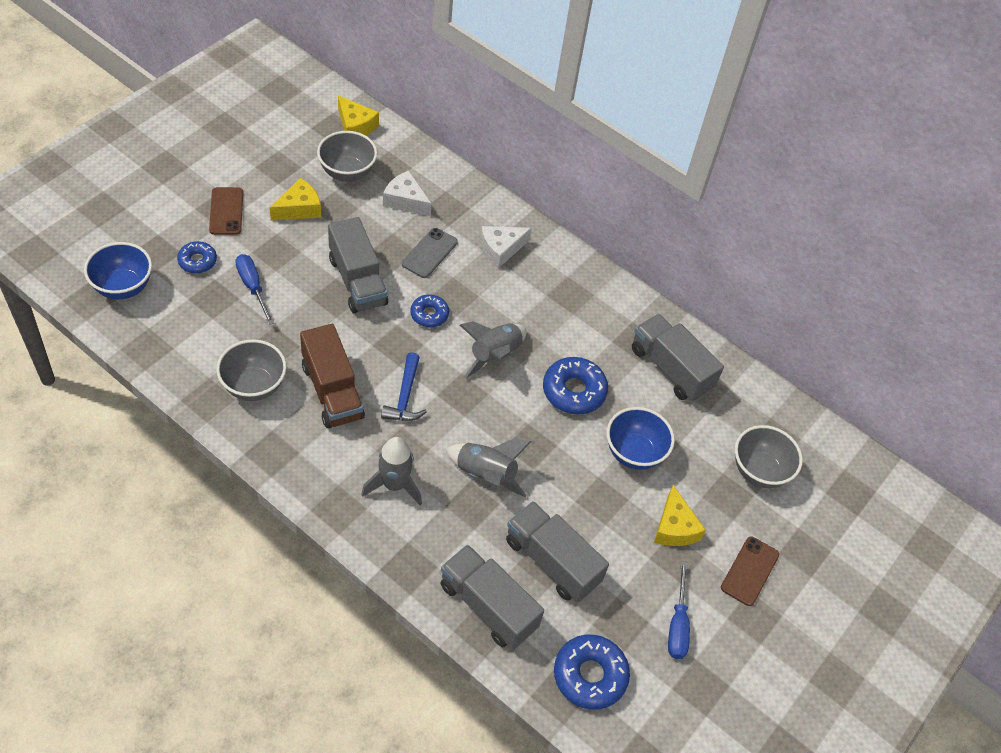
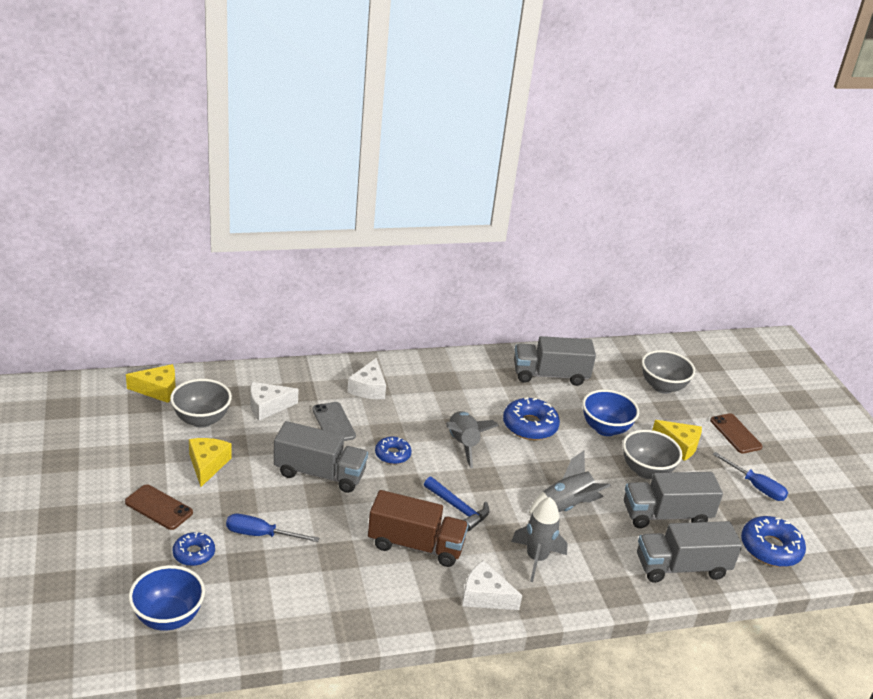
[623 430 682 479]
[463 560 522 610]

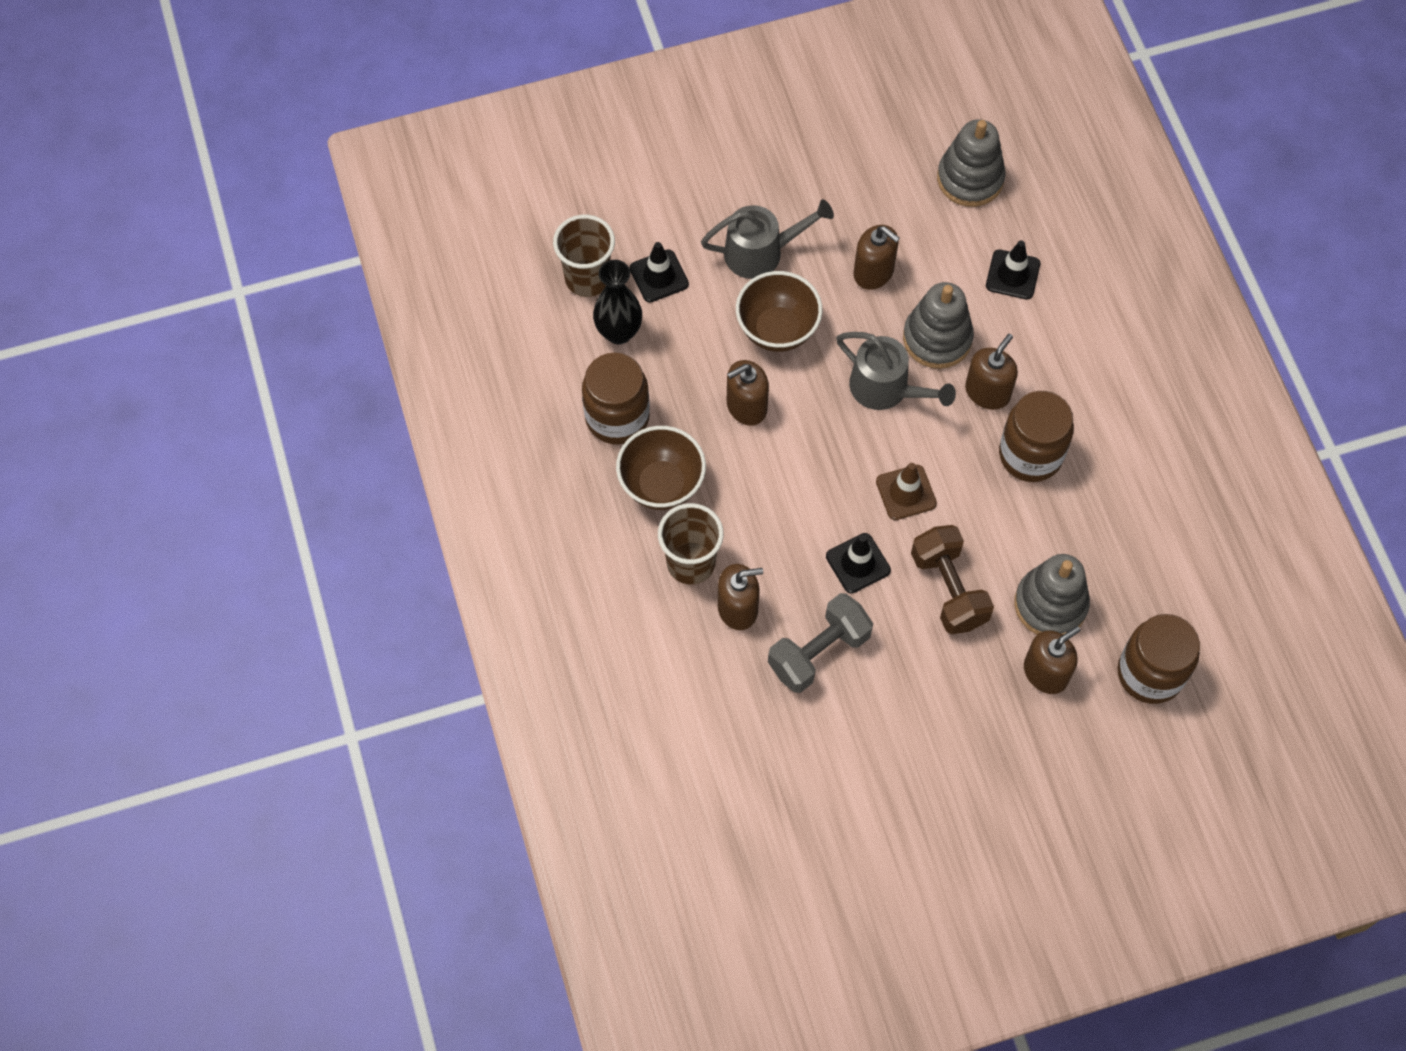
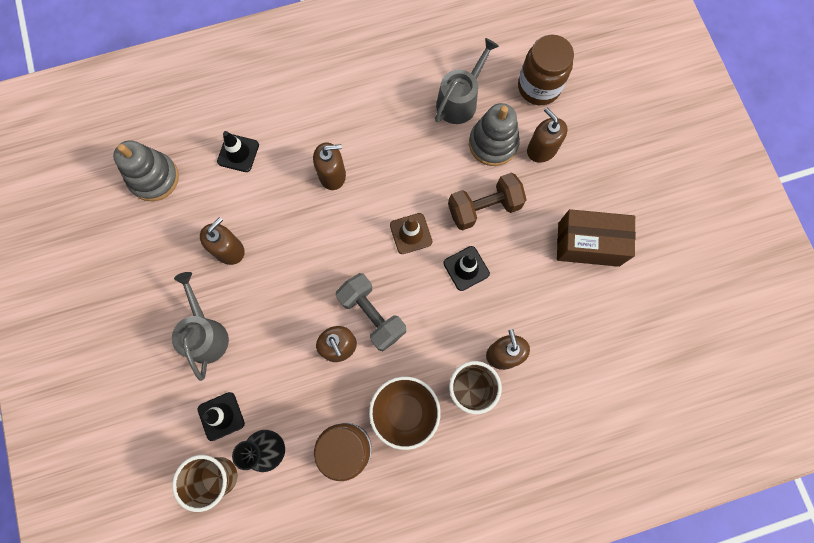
[736 271 822 352] (first image)
[903 282 974 369] (first image)
[435 38 499 124]
[313 142 346 190]
[999 391 1074 482] (first image)
[336 273 406 351]
[557 209 636 267]

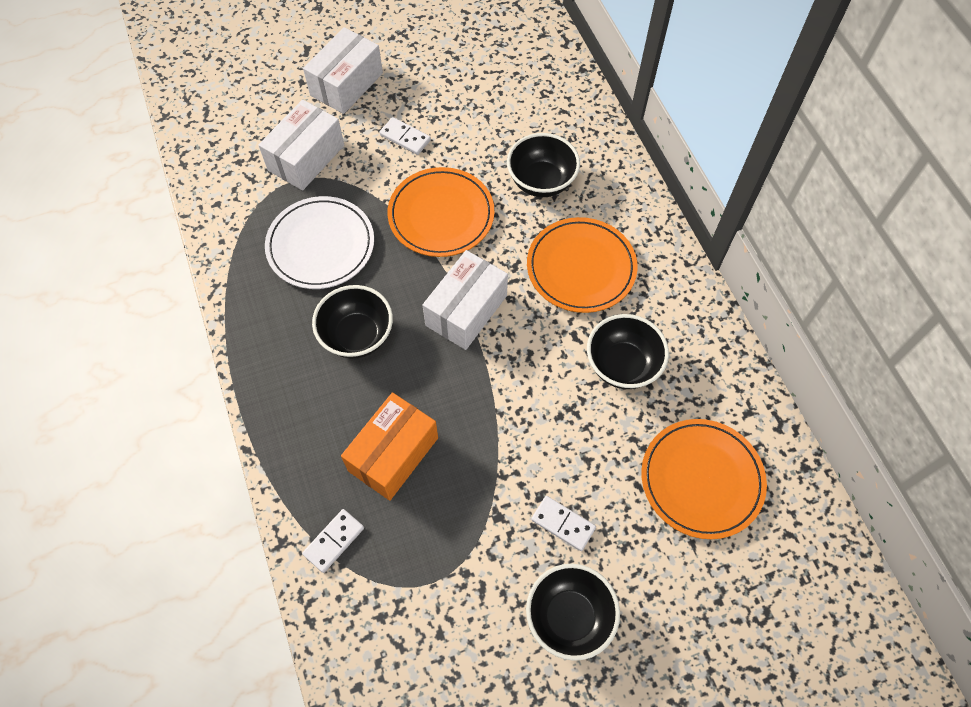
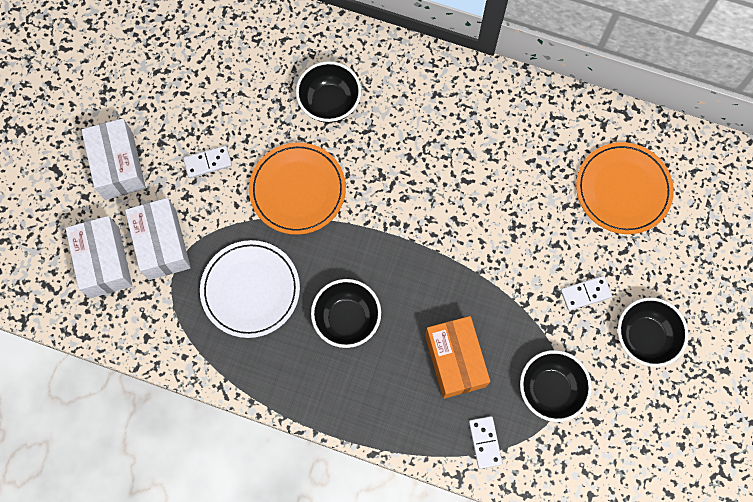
[527 217 638 313] (first image)
[65 216 132 298]
[520 350 592 422]

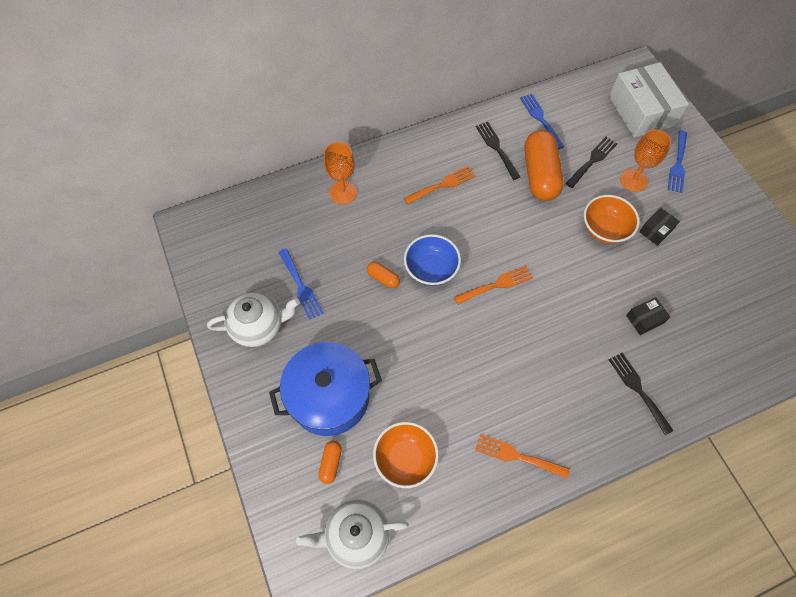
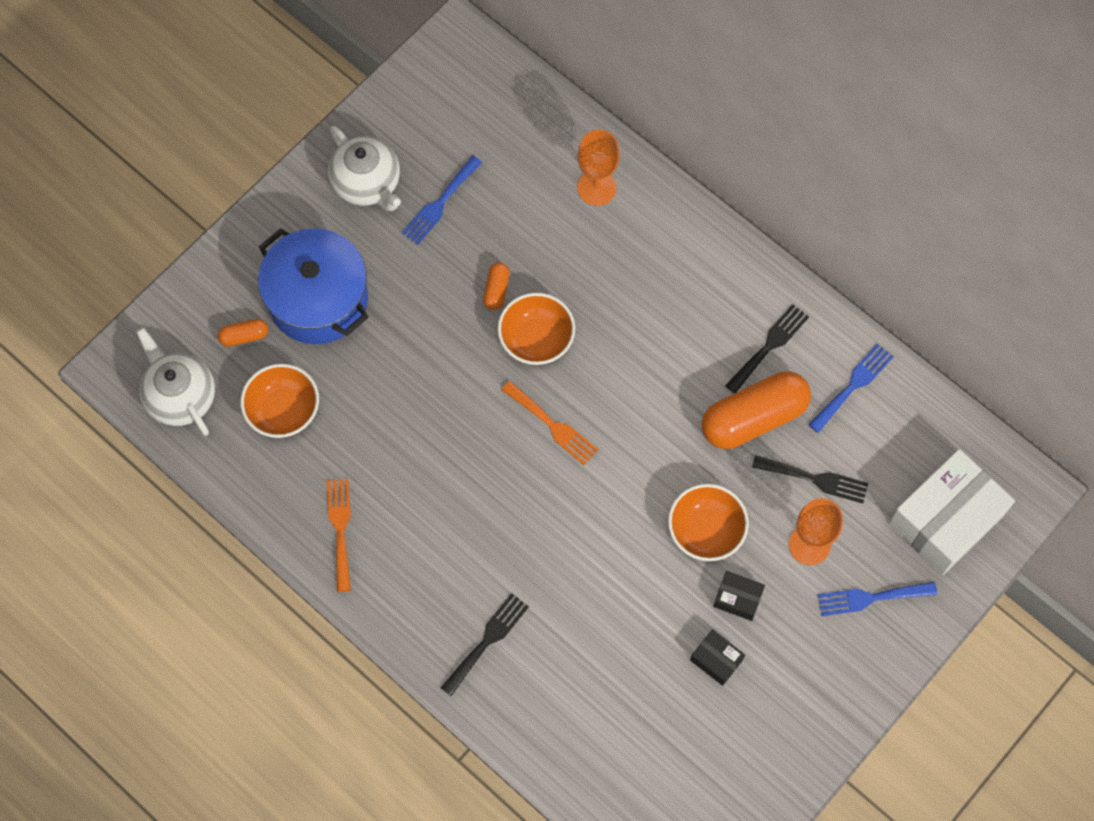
[404 166 476 204] (first image)
[498 293 575 365]
[690 629 745 686]

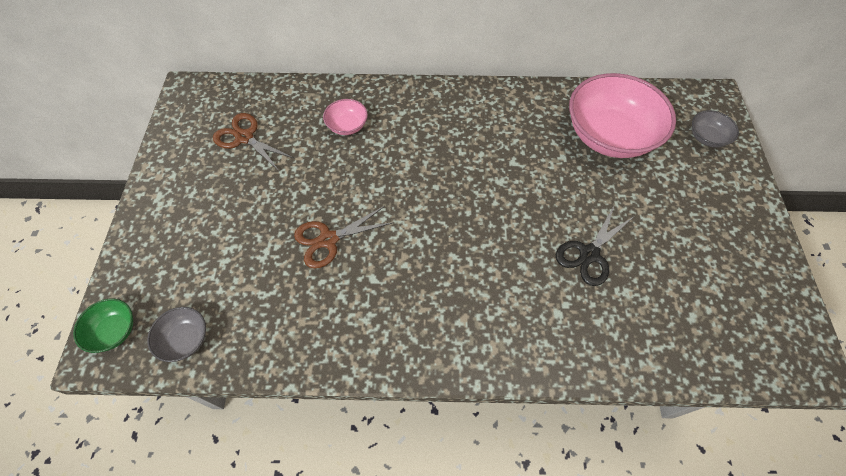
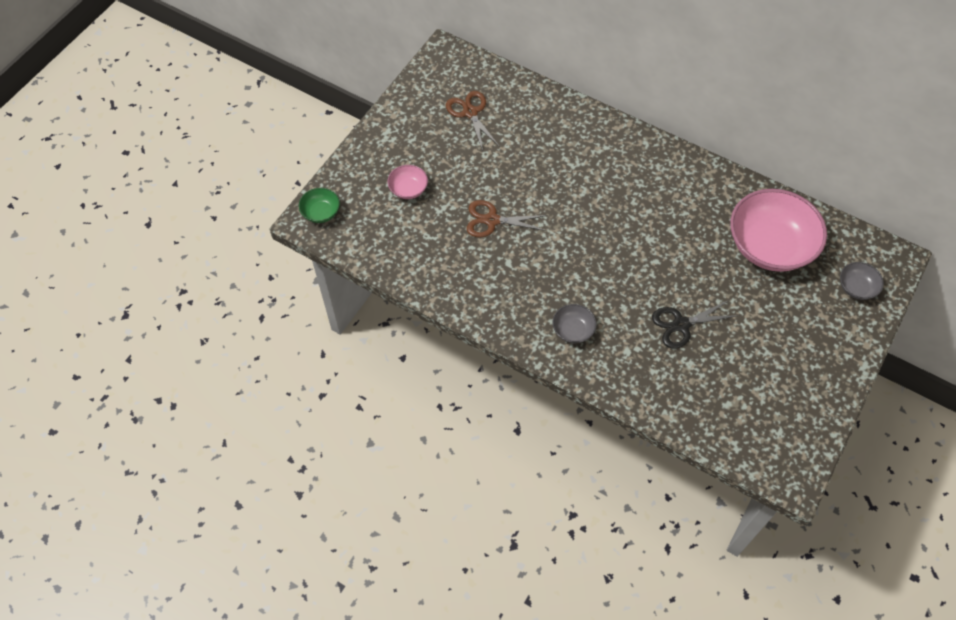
[387 165 428 199]
[553 304 597 343]

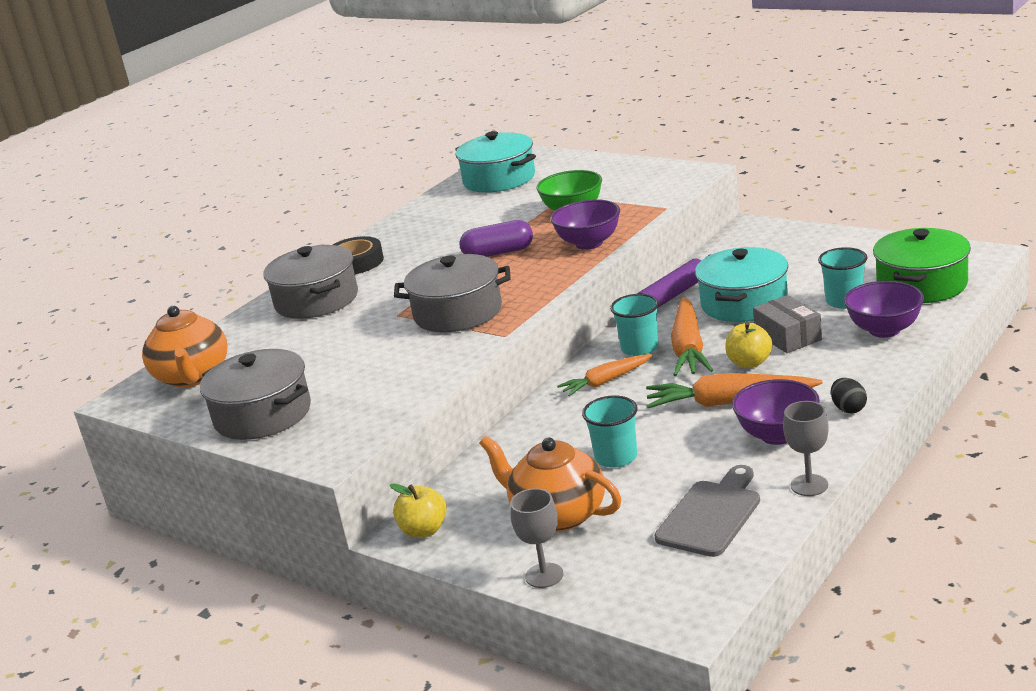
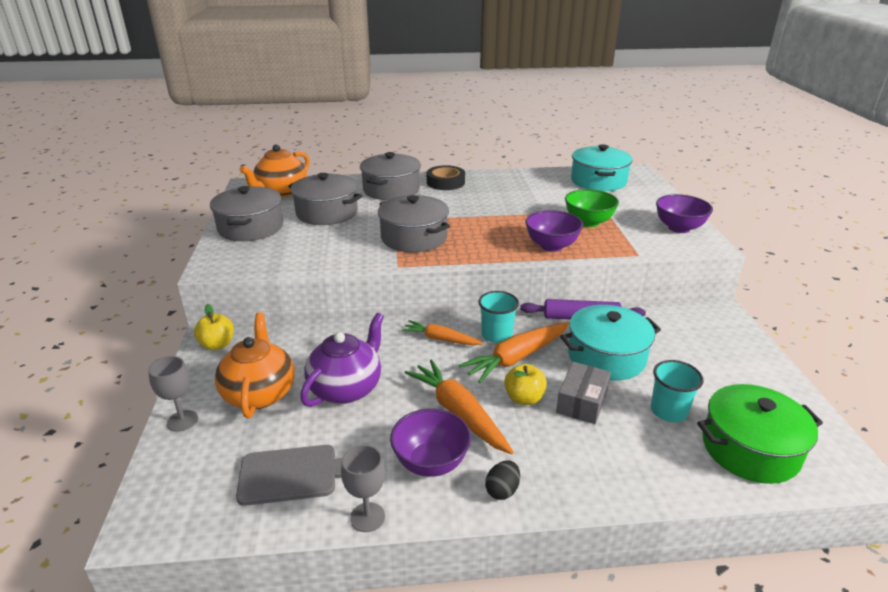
[459 220 533 257] (first image)
[656 194 713 233]
[300 313 384 407]
[288 173 363 225]

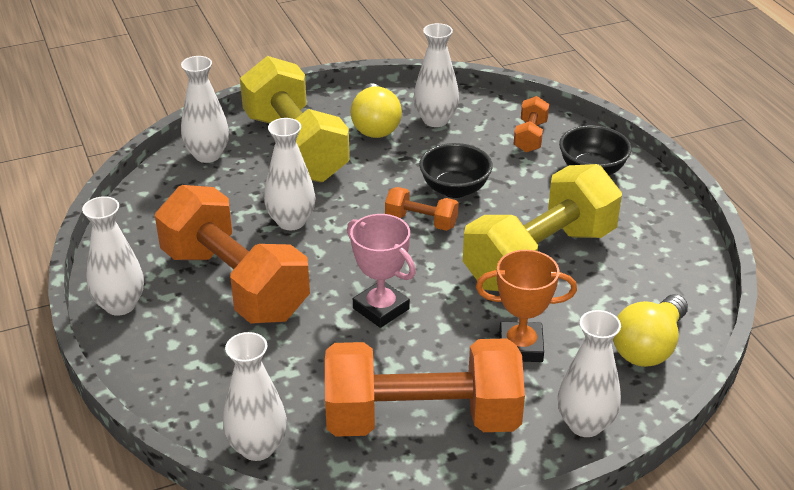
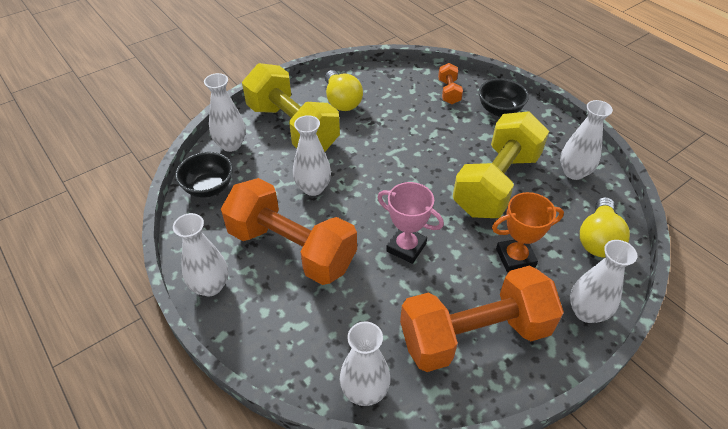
[560 100 613 180]
[175 152 233 198]
[385 187 459 231] (first image)

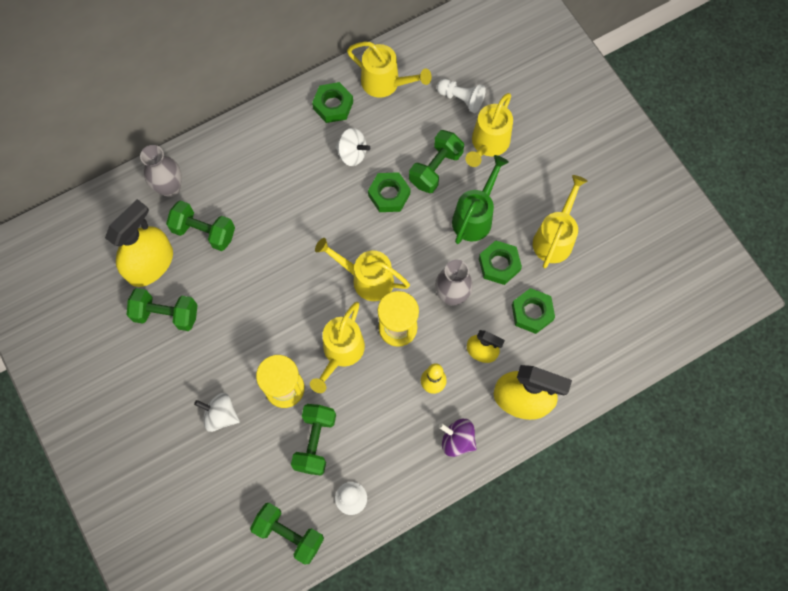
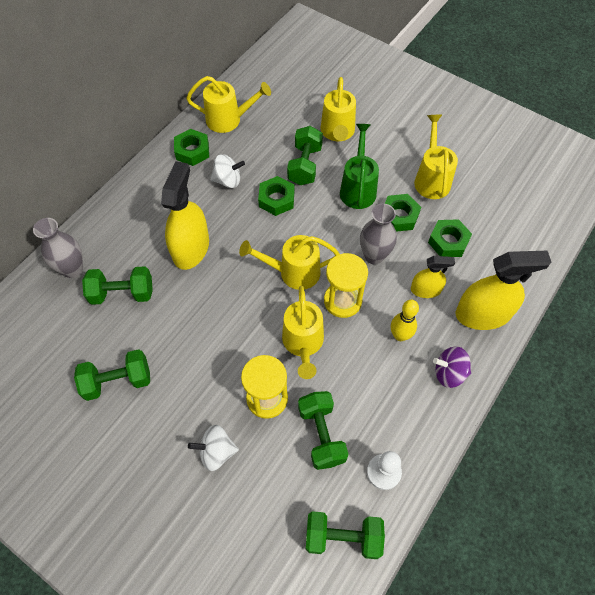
[437 79 486 113] (first image)
[161 161 209 270]

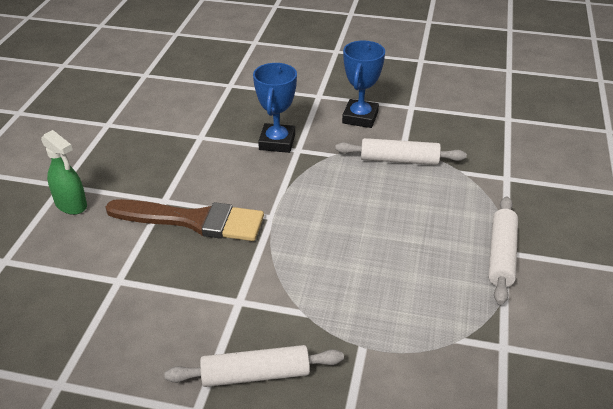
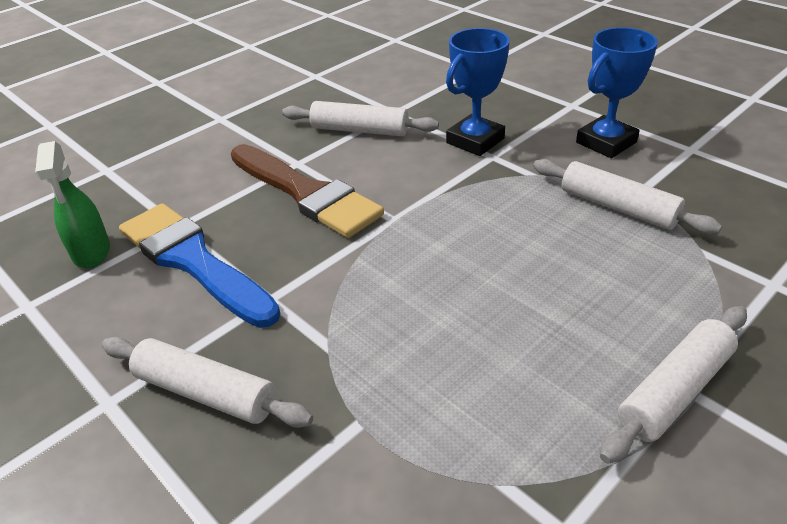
[35 141 110 268]
[282 101 439 136]
[119 203 281 328]

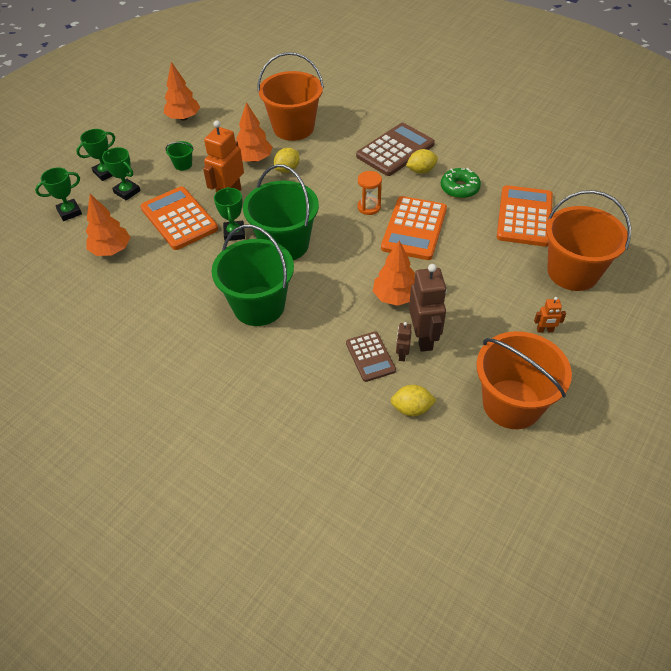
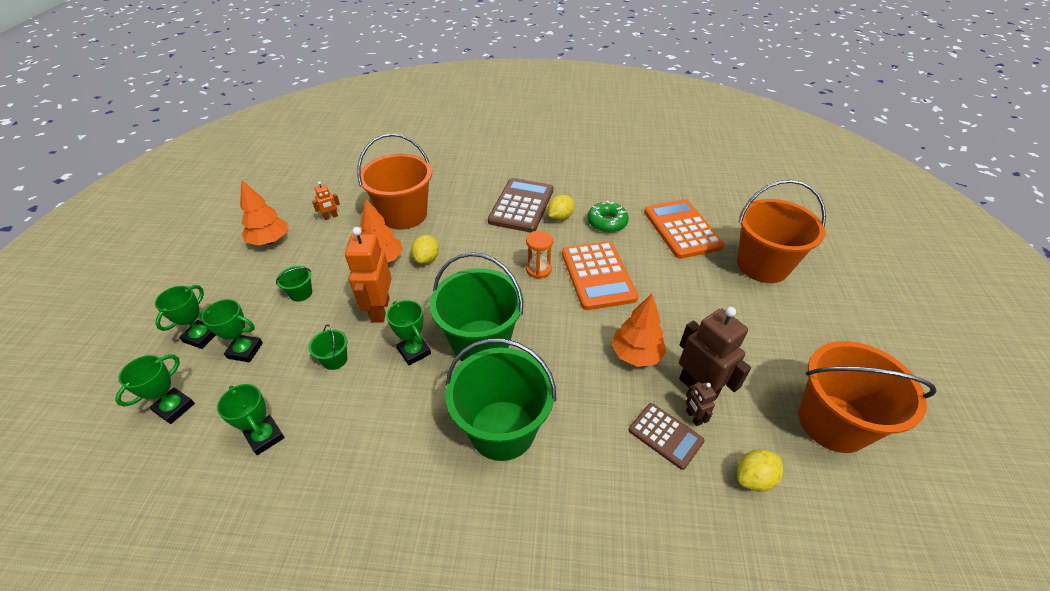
[309 324 347 370]
[217 384 285 455]
[312 181 340 220]

